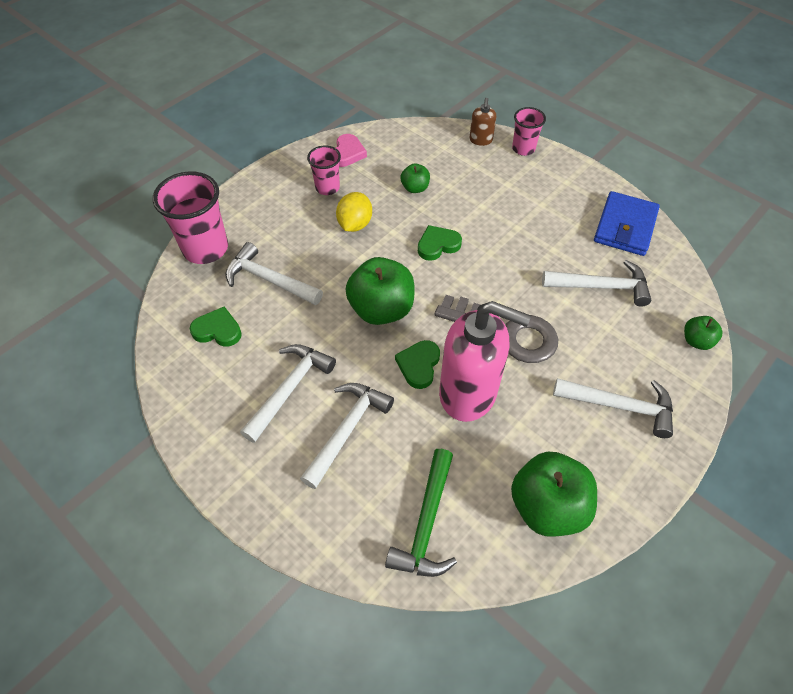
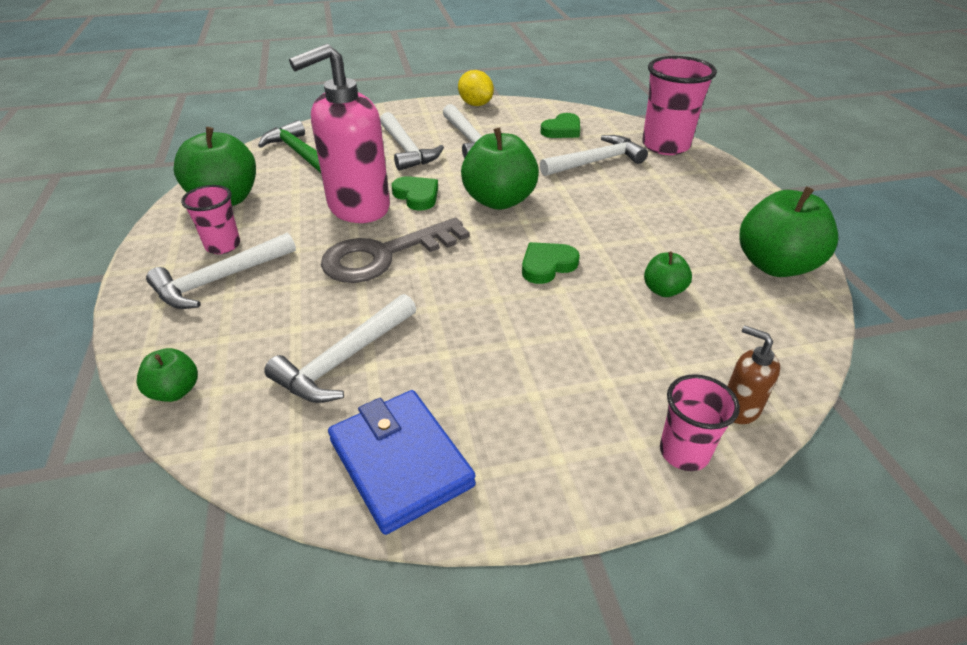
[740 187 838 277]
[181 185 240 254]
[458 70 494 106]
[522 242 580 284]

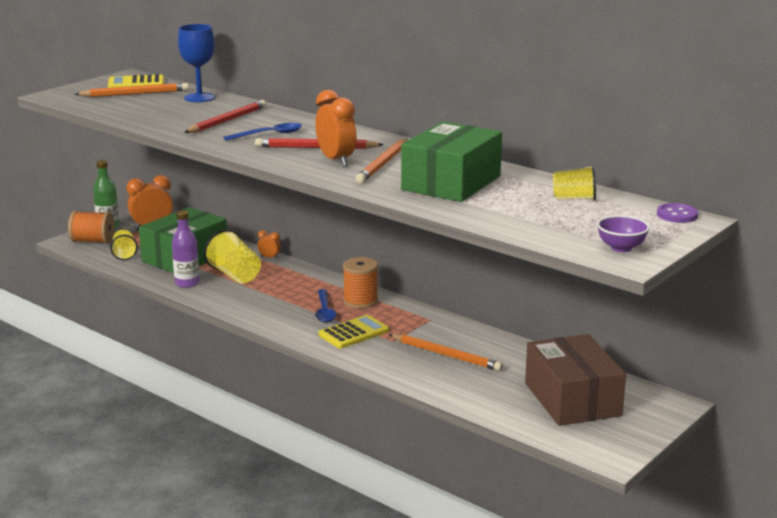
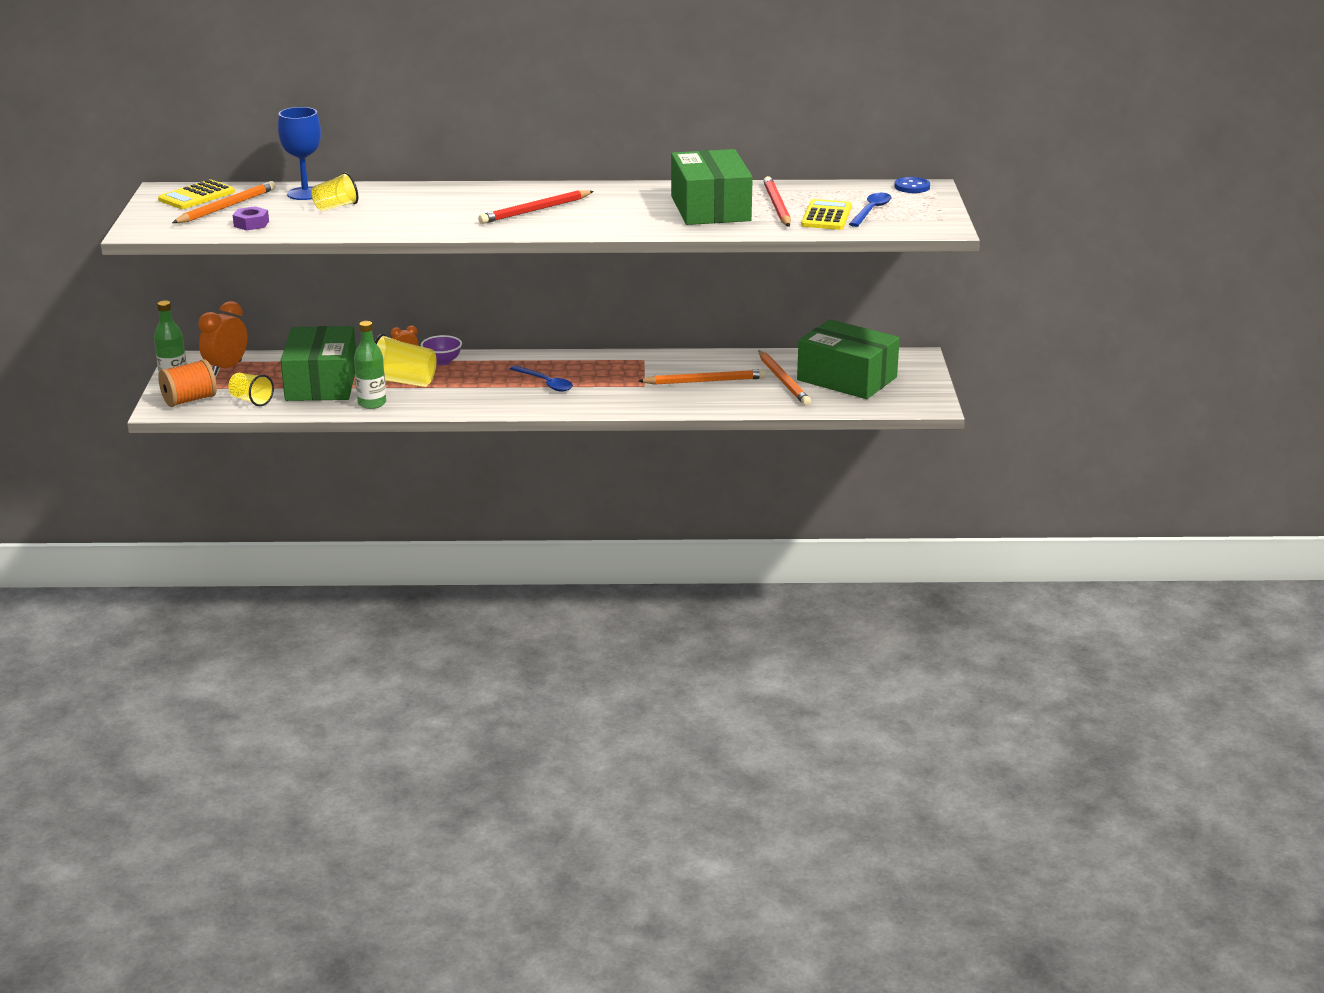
[315 90 356 166] (first image)
[763 176 791 227]
[849 193 892 227]
[758 350 811 406]
[311 172 358 211]
[894 177 930 193]
[354 321 386 409]
[421 335 462 365]
[343 257 378 309] (first image)
[801 199 852 230]
[797 319 900 399]
[233 206 269 231]

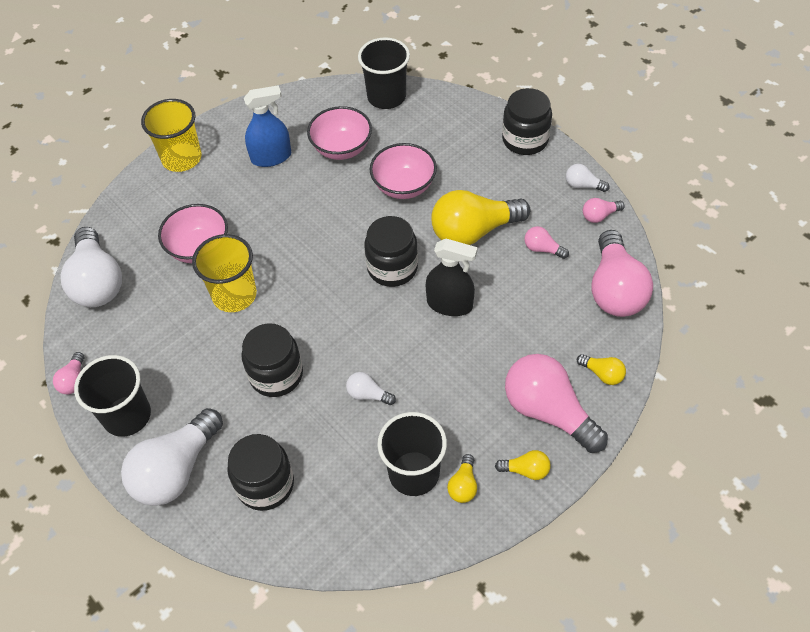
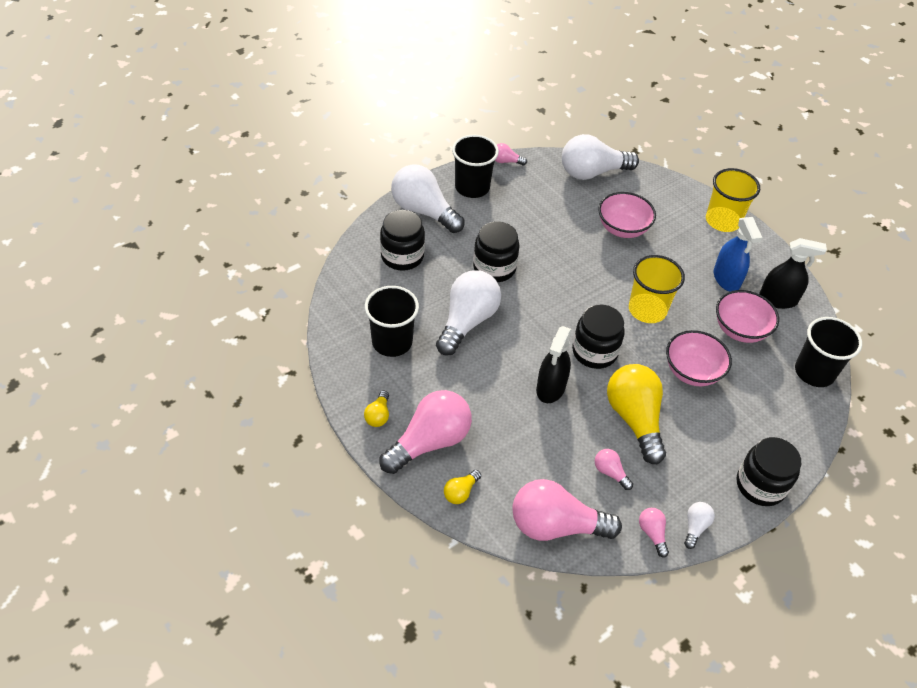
[595 449 633 490]
[629 255 685 323]
[436 270 501 356]
[447 454 477 503] (first image)
[759 238 827 309]

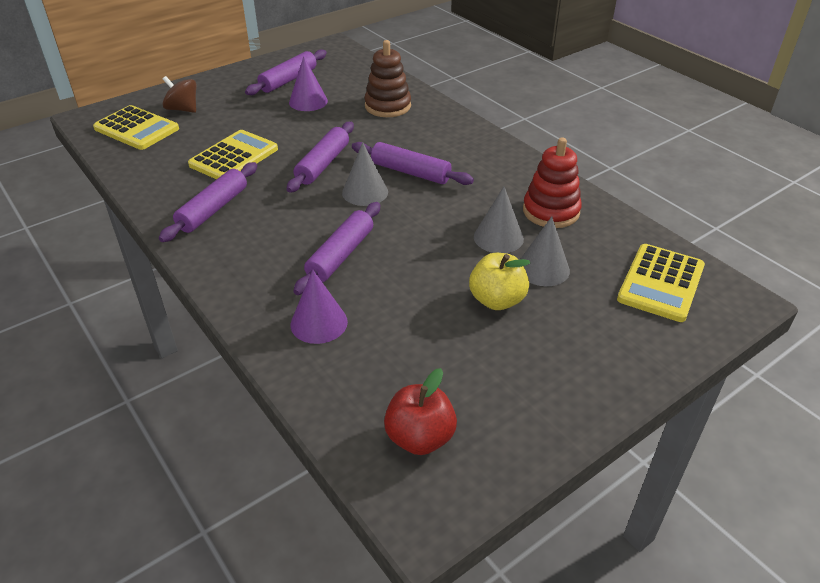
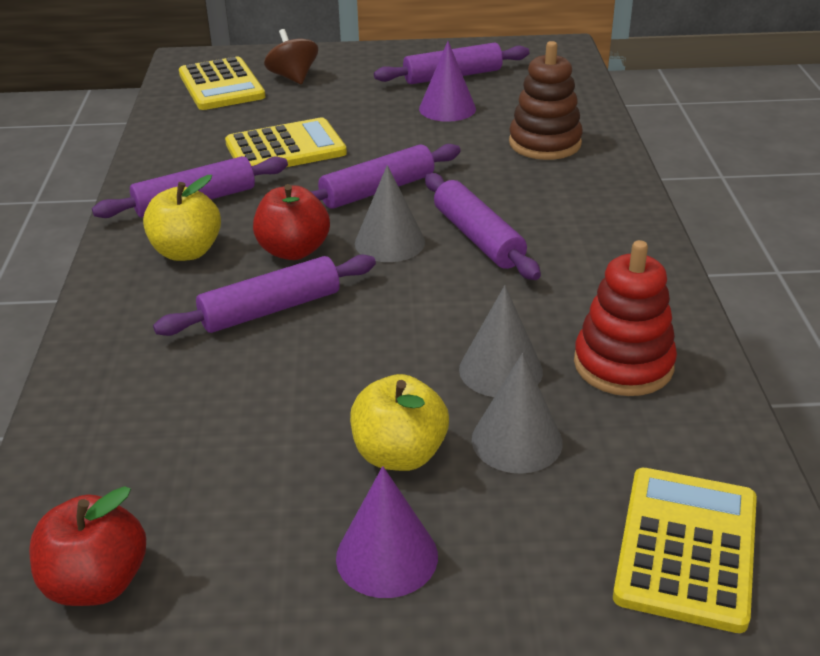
[613 468 757 633]
[336 466 438 598]
[143 175 221 261]
[253 184 330 260]

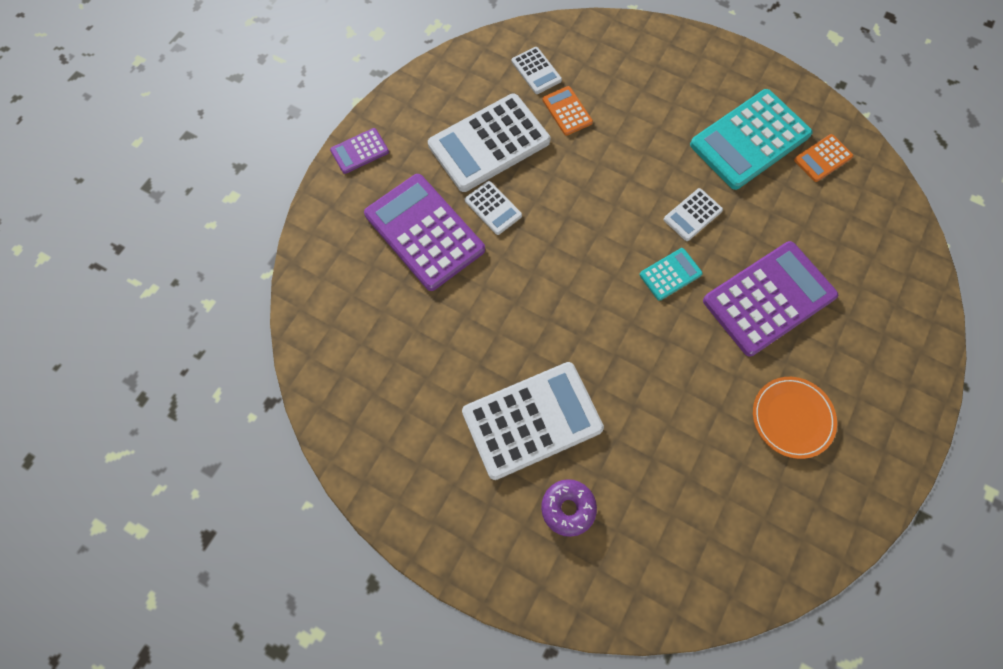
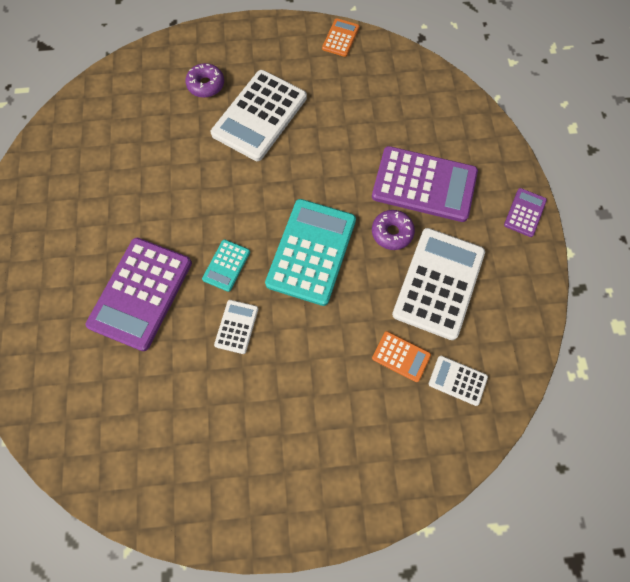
[265 199 356 306]
[322 18 359 57]
[372 210 415 250]
[753 377 837 459] (first image)

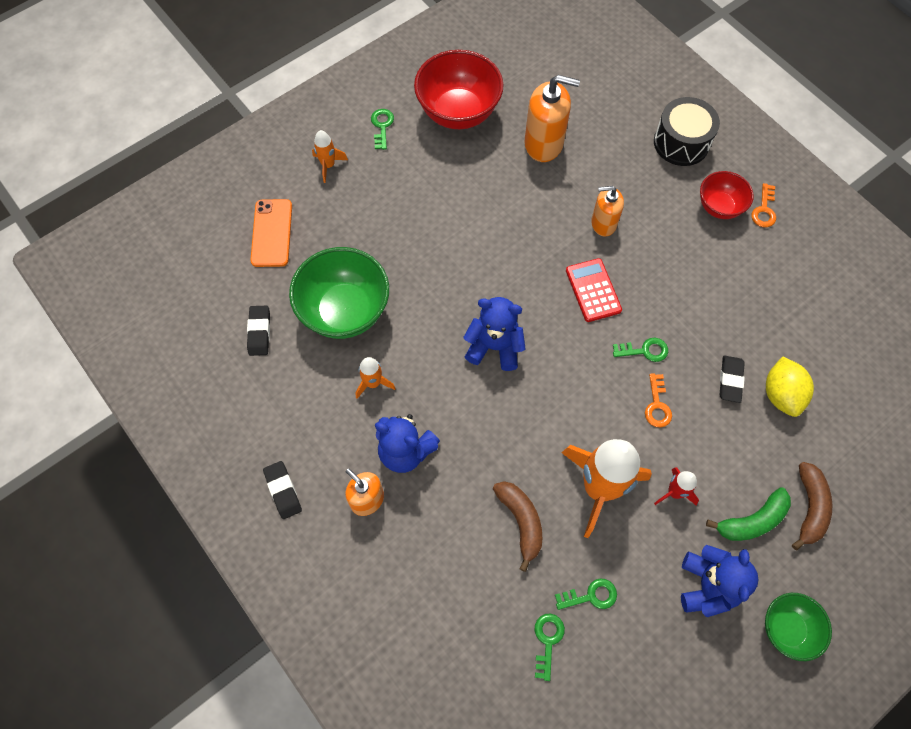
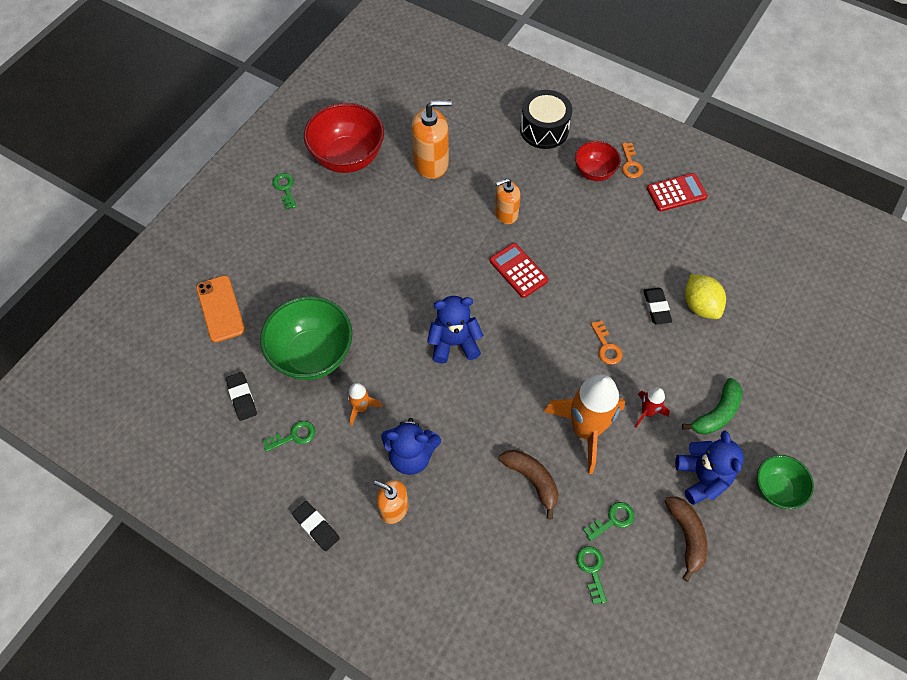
[312 130 348 183] (first image)
[263 421 315 452]
[665 496 708 582]
[647 173 708 212]

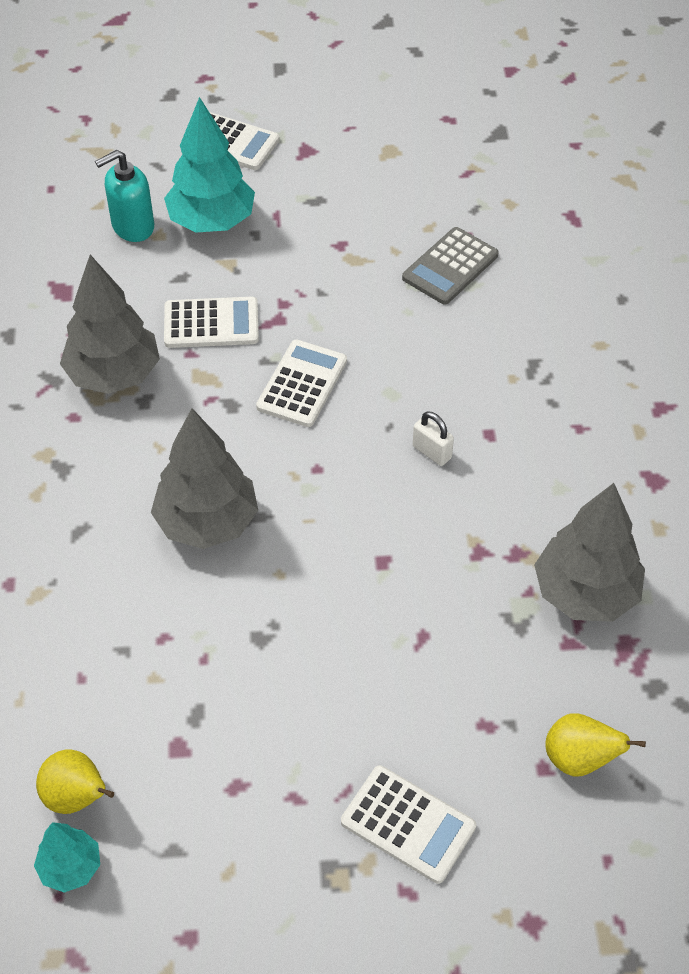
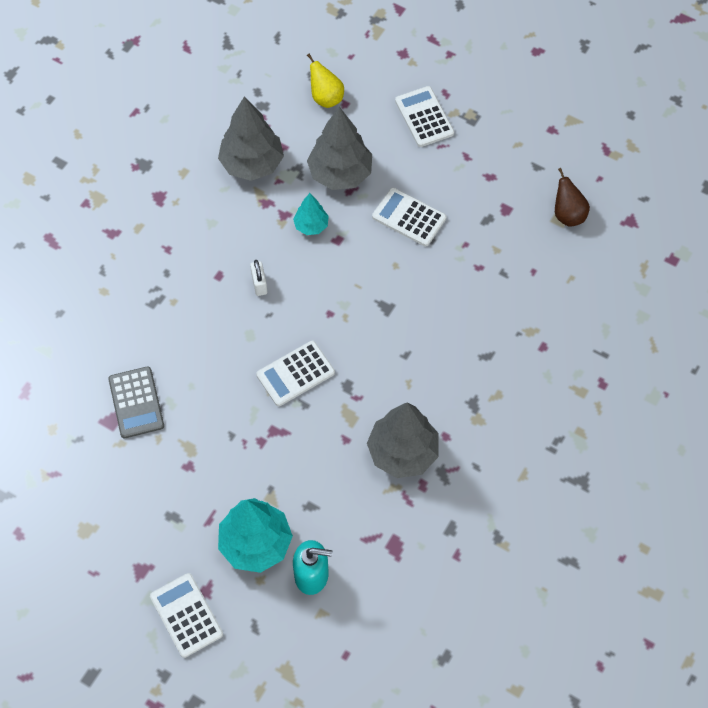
[108 366 164 439]
[372 188 446 247]
[307 107 372 190]
[555 168 590 227]
[293 193 329 235]

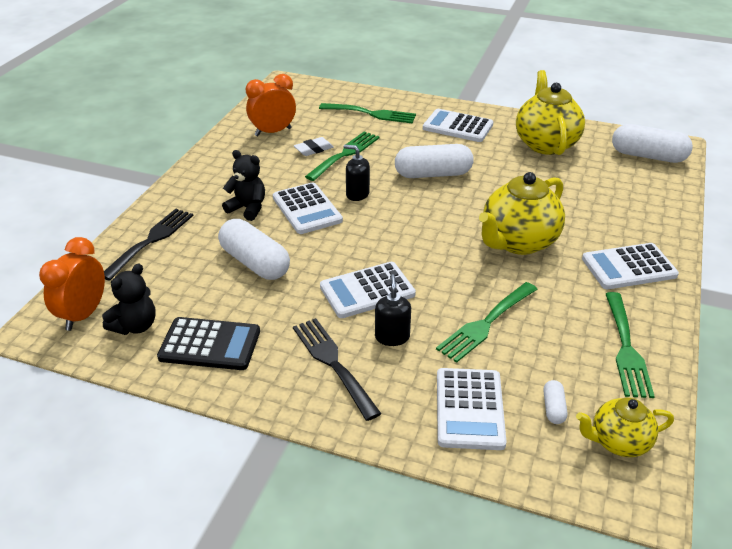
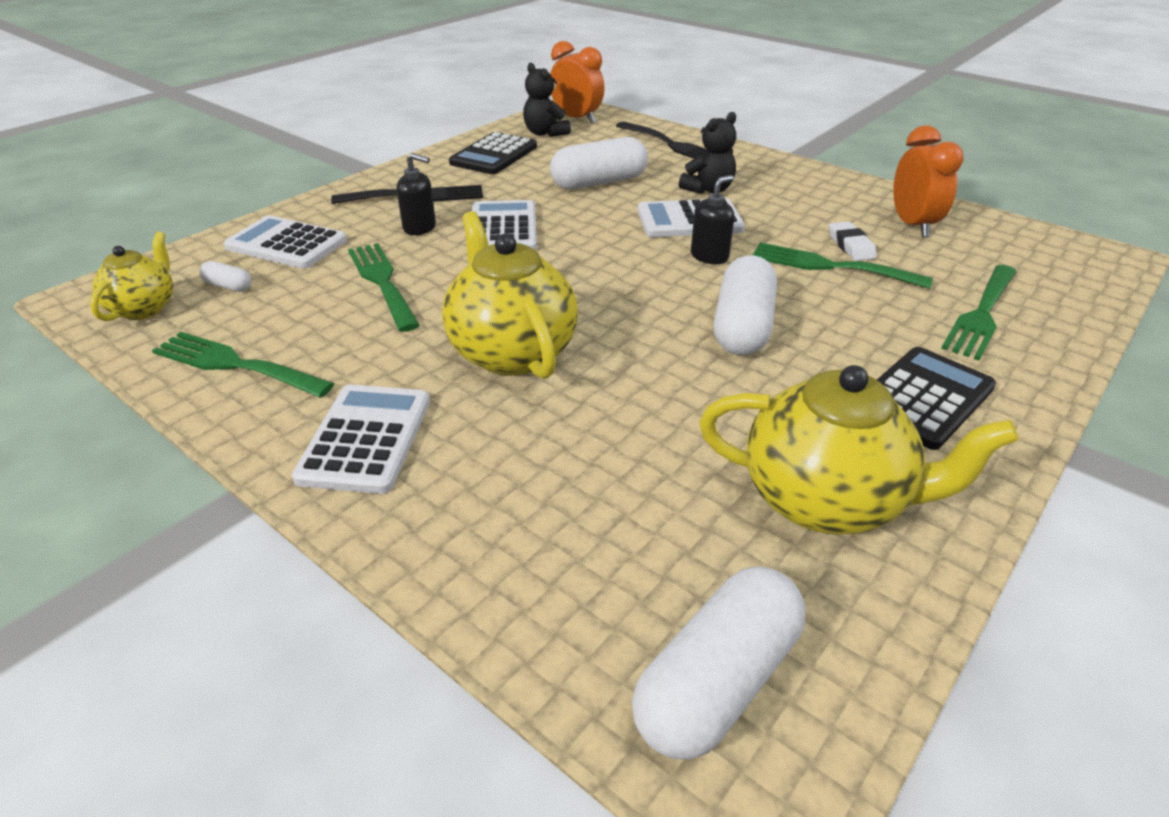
[877 347 996 450]
[753 242 933 289]

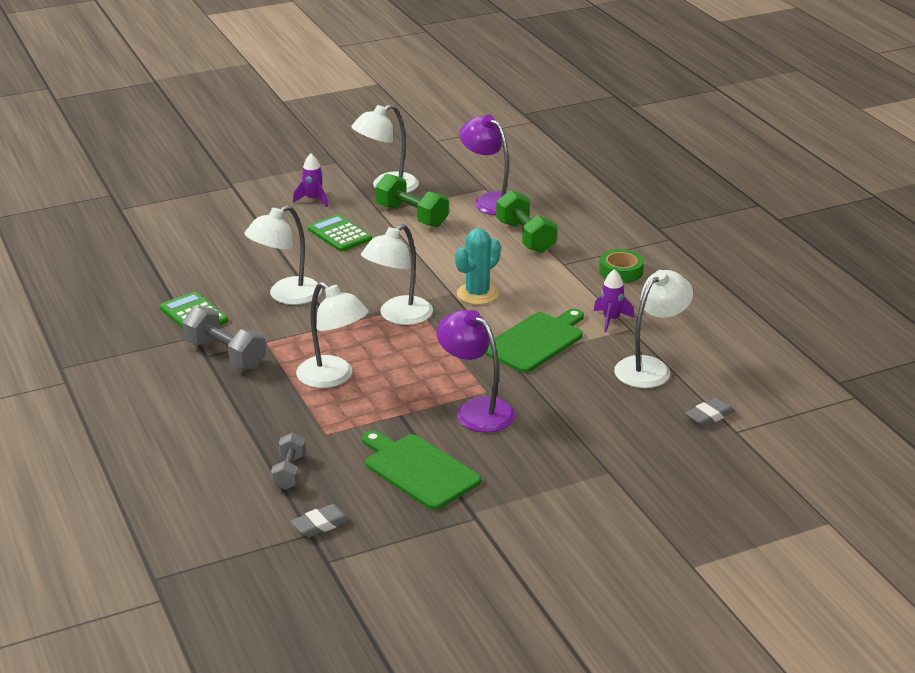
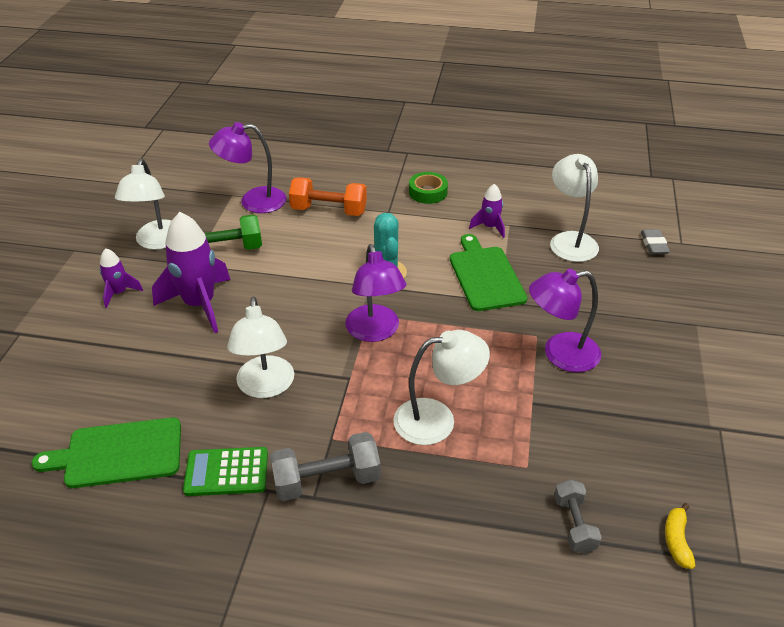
[289 177 367 216]
[152 212 231 333]
[345 244 406 342]
[32 418 181 488]
[554 479 602 554]
[665 503 695 569]

